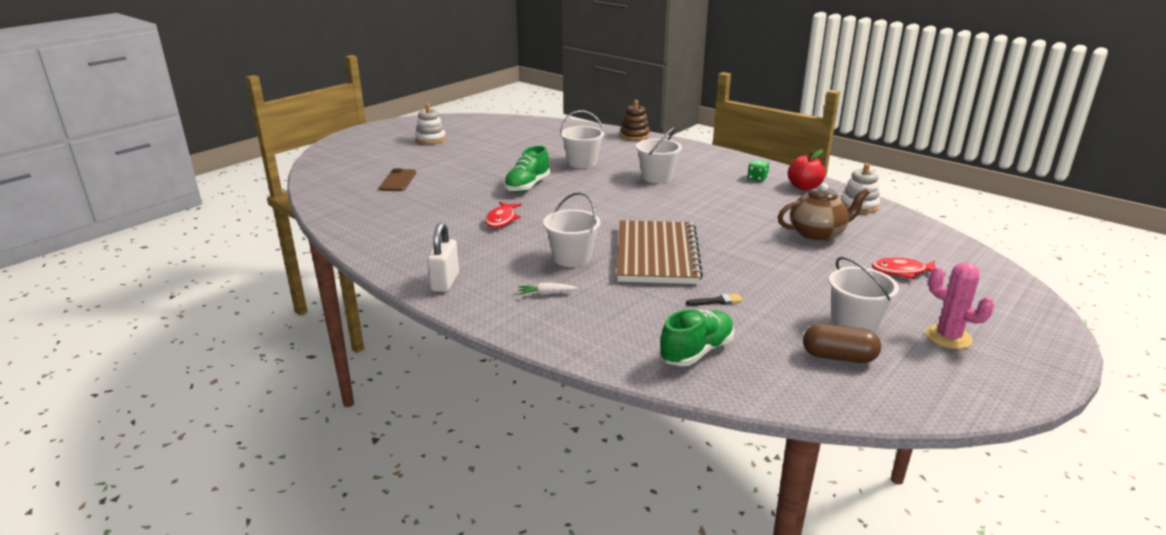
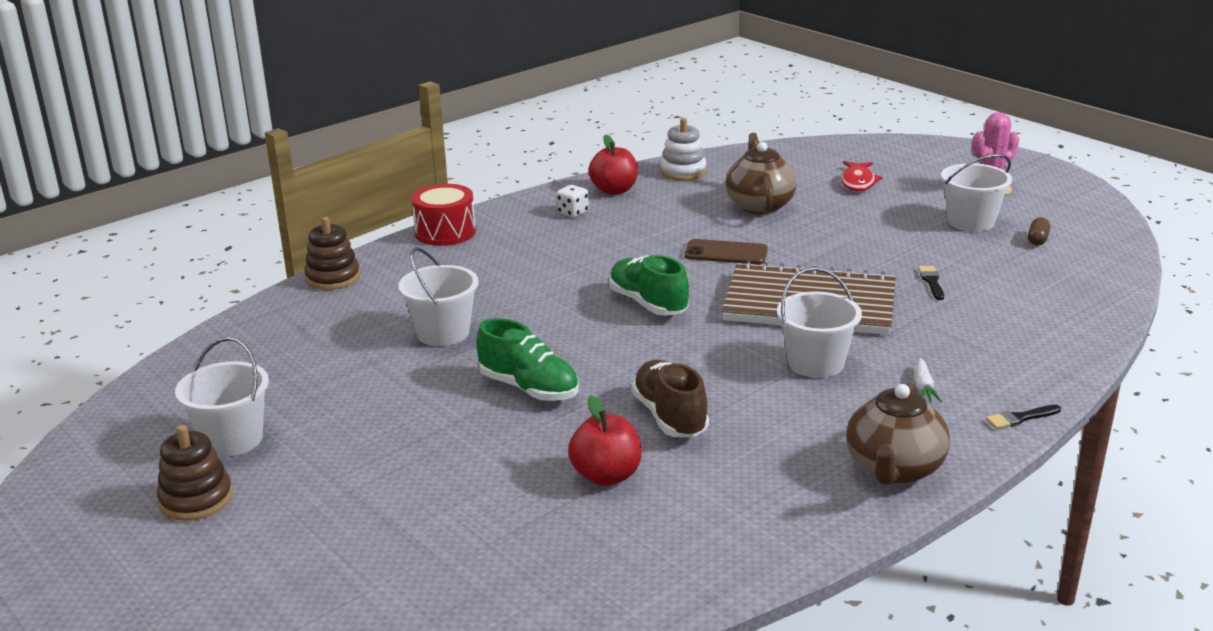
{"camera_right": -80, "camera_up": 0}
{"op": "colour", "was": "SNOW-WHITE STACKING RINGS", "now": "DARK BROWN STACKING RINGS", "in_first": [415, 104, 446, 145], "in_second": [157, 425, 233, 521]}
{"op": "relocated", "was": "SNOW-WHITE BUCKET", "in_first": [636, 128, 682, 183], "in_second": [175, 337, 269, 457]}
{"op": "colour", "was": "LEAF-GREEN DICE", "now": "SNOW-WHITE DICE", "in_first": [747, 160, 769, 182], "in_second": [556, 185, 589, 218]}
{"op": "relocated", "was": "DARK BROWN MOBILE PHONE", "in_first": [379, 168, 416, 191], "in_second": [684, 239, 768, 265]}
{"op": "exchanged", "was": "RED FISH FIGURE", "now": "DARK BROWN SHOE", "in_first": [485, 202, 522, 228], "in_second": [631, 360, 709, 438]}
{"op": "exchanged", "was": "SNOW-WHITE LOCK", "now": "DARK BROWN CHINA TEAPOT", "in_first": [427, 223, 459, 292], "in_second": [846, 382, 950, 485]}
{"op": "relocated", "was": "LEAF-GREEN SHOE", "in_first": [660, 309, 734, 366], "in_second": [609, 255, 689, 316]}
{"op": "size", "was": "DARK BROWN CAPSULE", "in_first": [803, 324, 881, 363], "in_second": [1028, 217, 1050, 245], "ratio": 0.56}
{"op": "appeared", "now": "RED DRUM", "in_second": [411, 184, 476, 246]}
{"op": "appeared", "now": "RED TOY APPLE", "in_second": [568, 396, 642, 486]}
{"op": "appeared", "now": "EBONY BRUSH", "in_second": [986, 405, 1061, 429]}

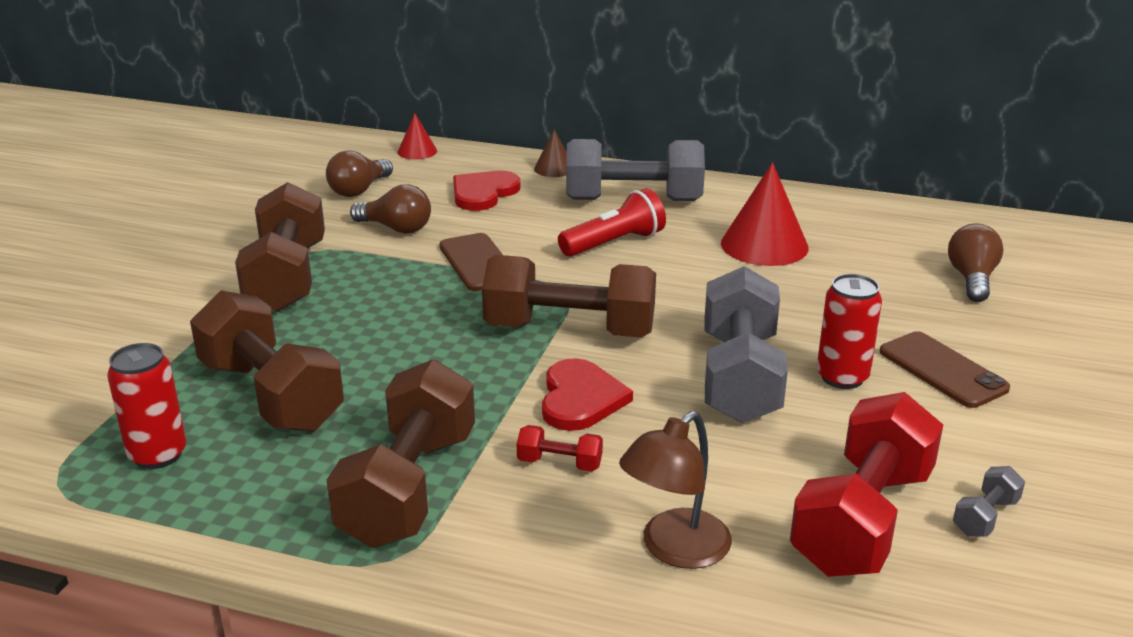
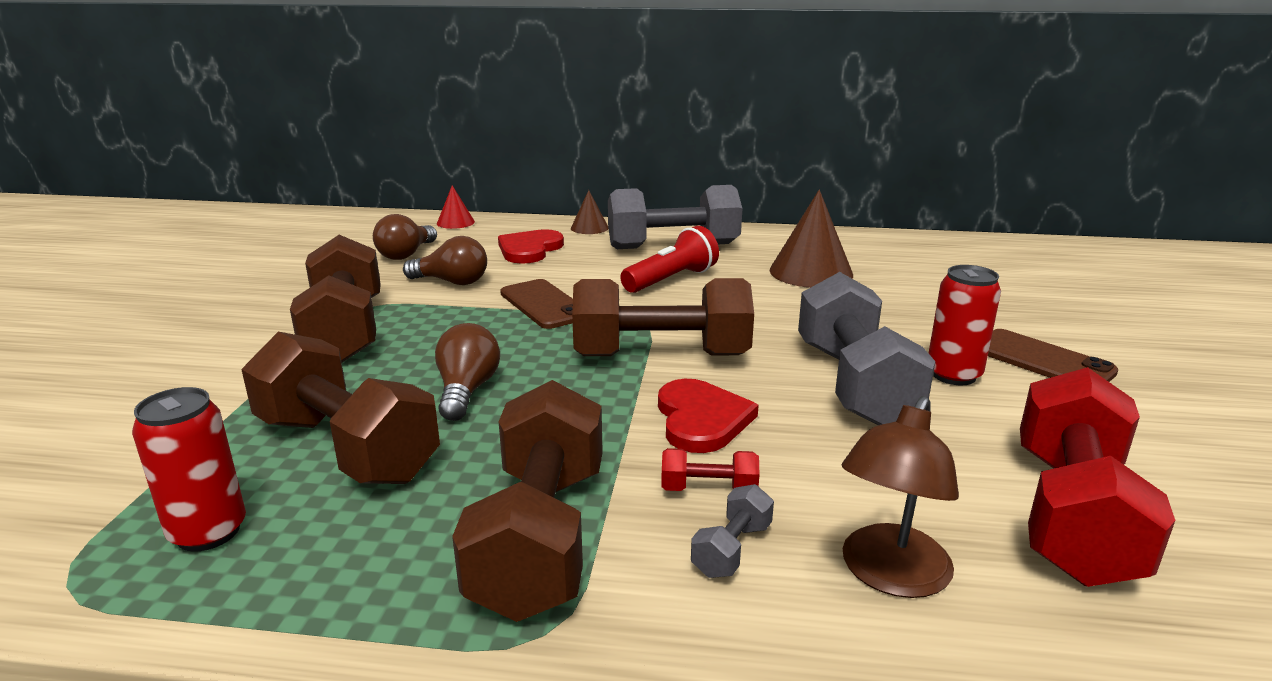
{"camera_right": -10, "camera_up": -5}
{"op": "colour", "was": "RED SOLID CONE", "now": "DARK BROWN SOLID CONE", "in_first": [721, 162, 809, 266], "in_second": [770, 190, 853, 288]}
{"op": "relocated", "was": "DARK BROWN LIGHT BULB", "in_first": [948, 223, 1003, 302], "in_second": [435, 323, 500, 421]}
{"op": "relocated", "was": "ASH-GREY DUMBBELL", "in_first": [953, 466, 1025, 537], "in_second": [691, 484, 774, 578]}

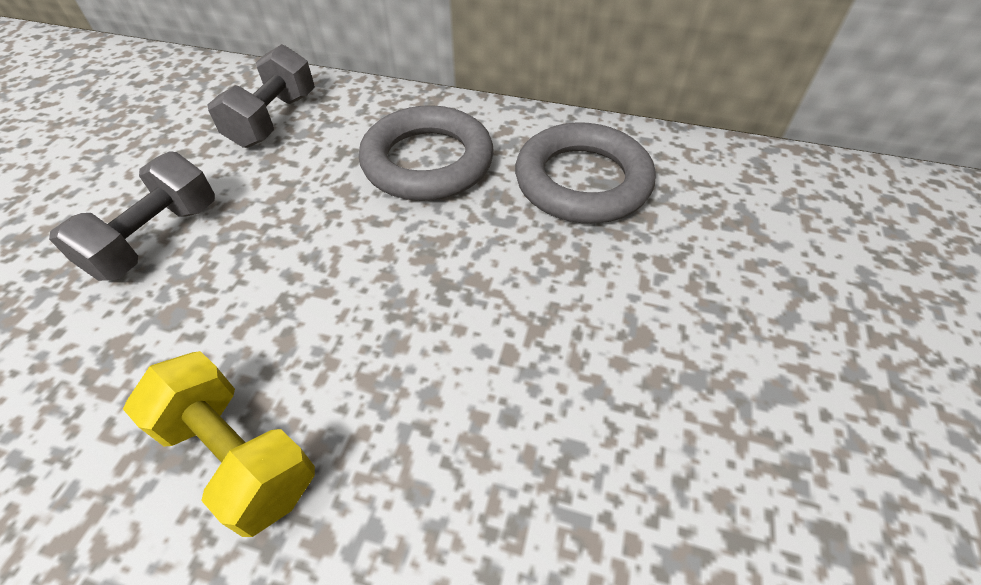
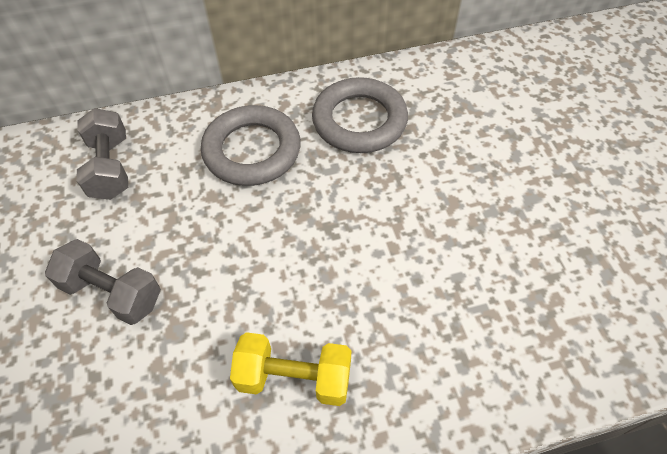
{"camera_right": -30, "camera_up": 5}
{"op": "spun", "was": "ASH-GREY DUMBBELL", "in_first": [49, 151, 215, 281], "in_second": [45, 239, 161, 325], "clockwise": -60}

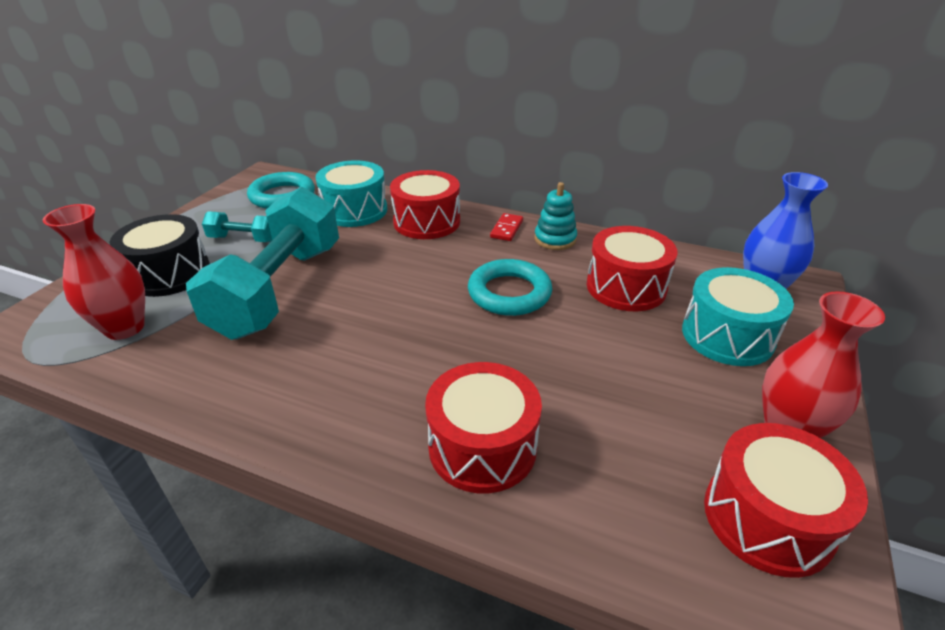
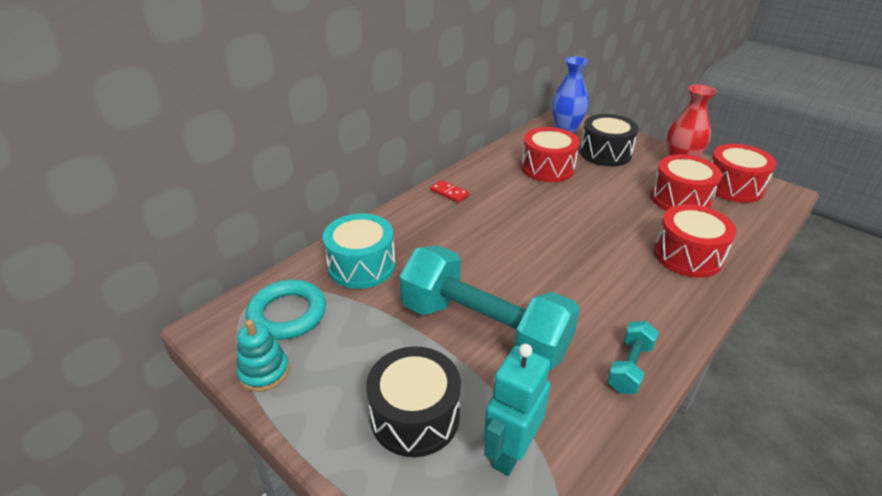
{"camera_right": -70, "camera_up": 0}
{"op": "relocated", "was": "RED DRUM", "in_first": [390, 170, 460, 239], "in_second": [651, 154, 722, 211]}
{"op": "relocated", "was": "TEAL STACKING RINGS", "in_first": [534, 182, 577, 250], "in_second": [236, 320, 289, 392]}
{"op": "exchanged", "was": "RED VASE", "now": "TEAL ROBOT", "in_first": [43, 204, 145, 340], "in_second": [484, 344, 551, 476]}
{"op": "relocated", "was": "TEAL DUMBBELL", "in_first": [202, 211, 272, 242], "in_second": [607, 321, 659, 394]}
{"op": "missing", "was": "TEAL RING", "in_first": [468, 259, 552, 316]}
{"op": "colour", "was": "TEAL DRUM", "now": "EBONY DRUM", "in_first": [682, 267, 794, 366], "in_second": [580, 114, 638, 166]}

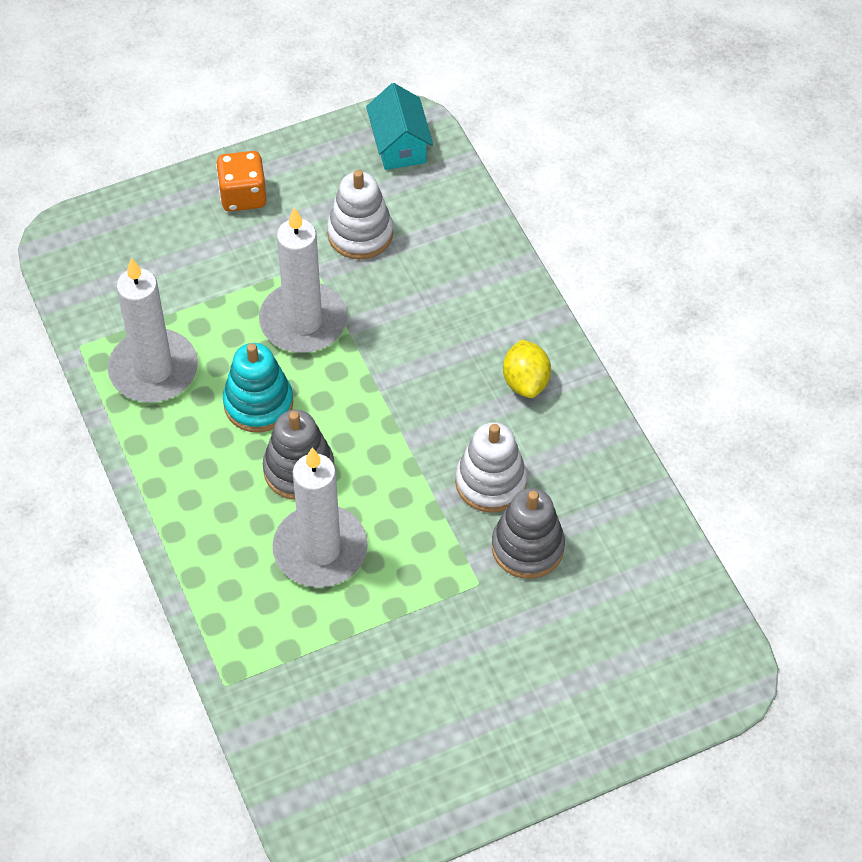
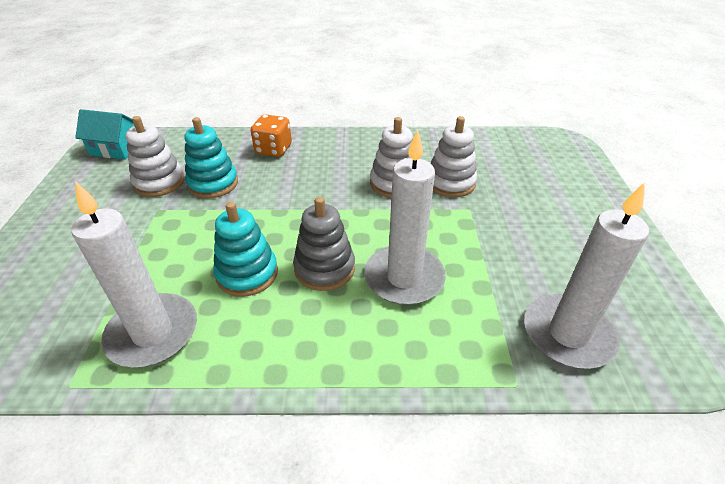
{"camera_right": -65, "camera_up": -15}
{"op": "relocated", "was": "ORANGE-COLOURED DICE", "in_first": [216, 151, 267, 211], "in_second": [251, 114, 292, 157]}
{"op": "relocated", "was": "SNOW-WHITE CANDLE", "in_first": [259, 207, 347, 353], "in_second": [524, 182, 649, 369]}
{"op": "missing", "was": "BRIGHT YELLOW TOY LEMON", "in_first": [503, 339, 551, 398]}
{"op": "colour", "was": "ASH-GREY STACKING RINGS", "now": "SNOW-WHITE STACKING RINGS", "in_first": [492, 488, 565, 579], "in_second": [431, 116, 477, 197]}
{"op": "appeared", "now": "TEAL STACKING RINGS", "in_second": [184, 117, 238, 198]}

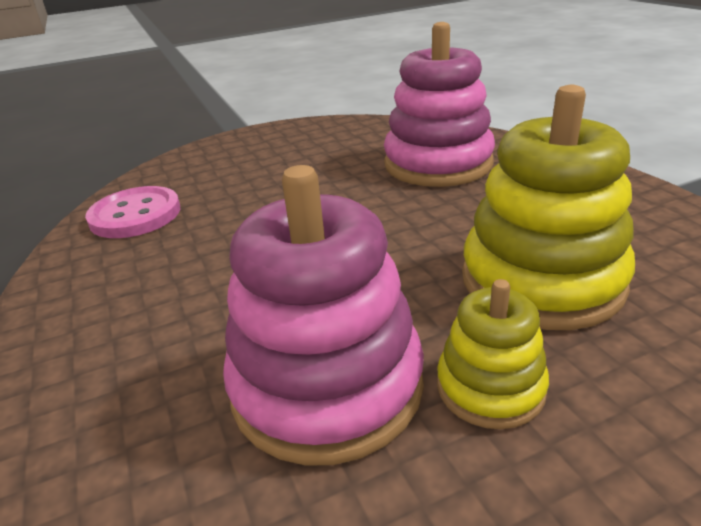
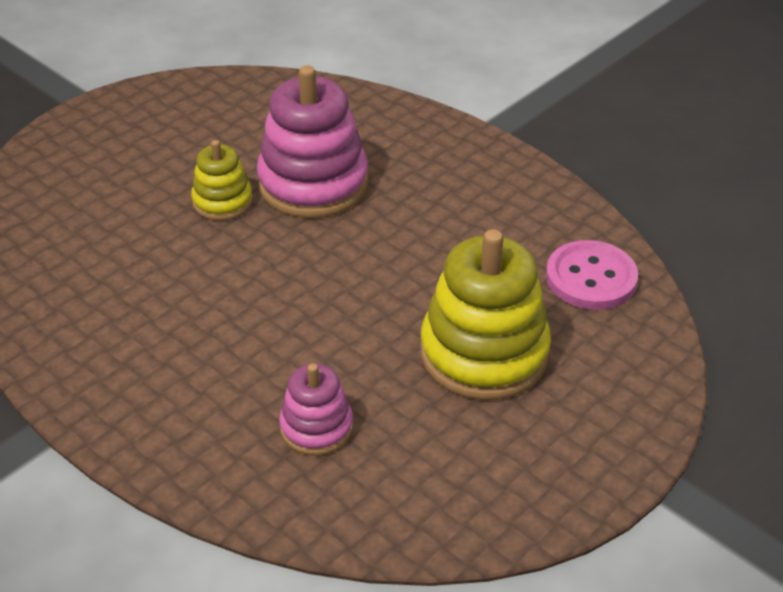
{"camera_right": 155, "camera_up": 10}
{"op": "size", "was": "ROSE-PINK STACKING RINGS", "in_first": [384, 22, 495, 187], "in_second": [279, 363, 353, 456], "ratio": 0.54}
{"op": "relocated", "was": "BRIGHT YELLOW STACKING RINGS", "in_first": [462, 85, 635, 330], "in_second": [420, 229, 551, 400]}

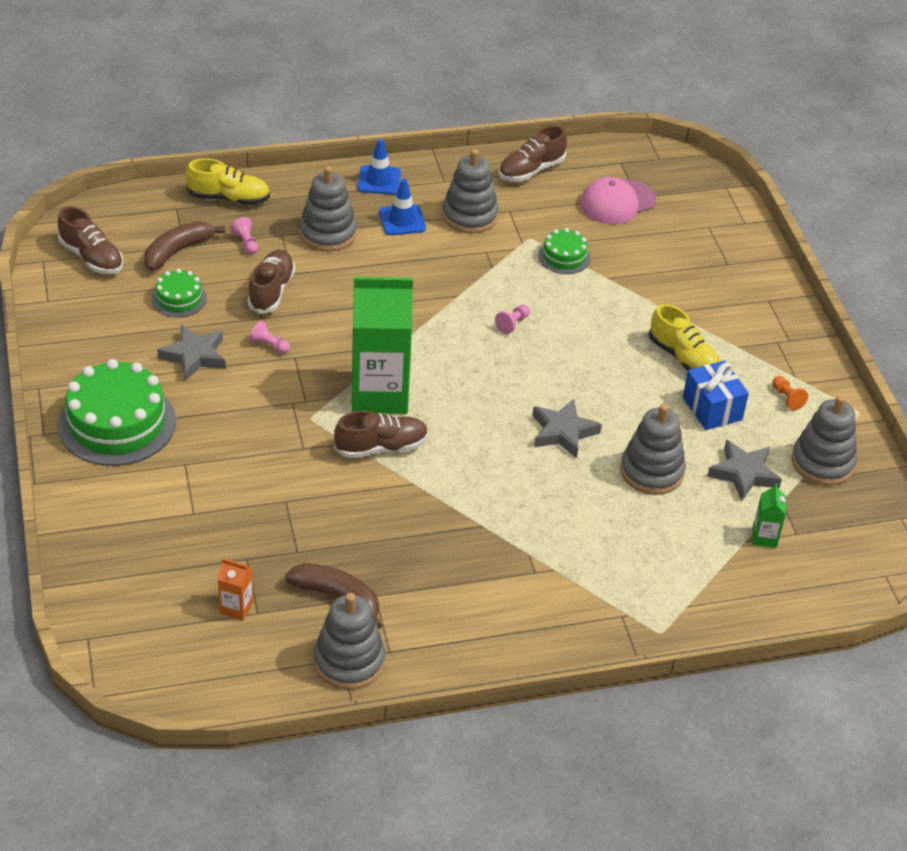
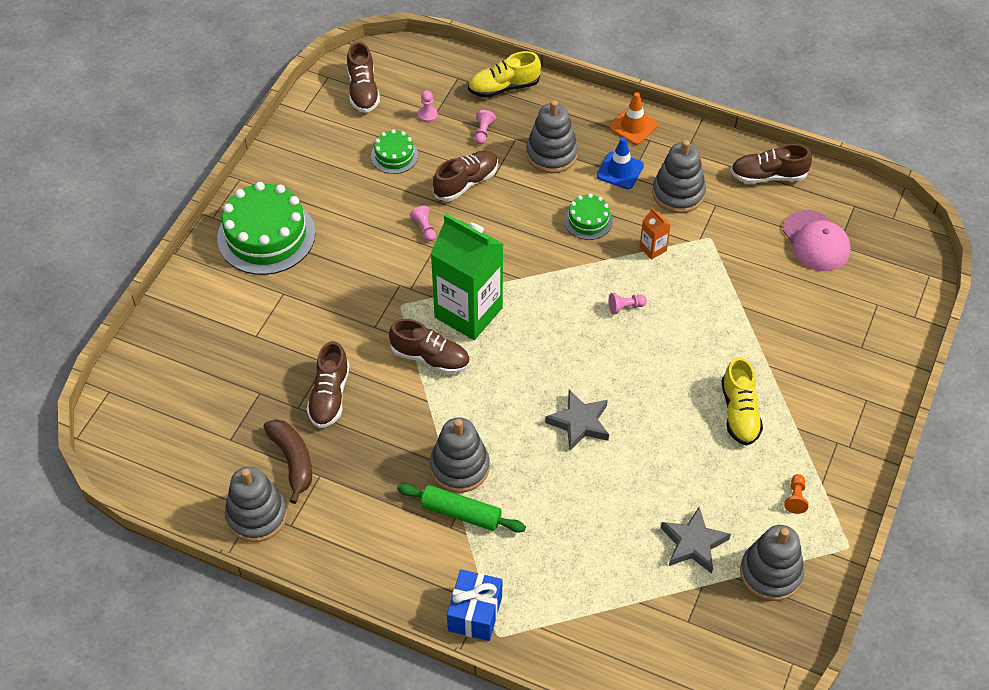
{"camera_right": 40, "camera_up": 10}
{"op": "colour", "was": "ROYAL BLUE TRAFFIC CONE", "now": "ORANGE-COLOURED TRAFFIC CONE", "in_first": [357, 139, 401, 195], "in_second": [609, 92, 658, 145]}
{"op": "spun", "was": "BRIGHT YELLOW SHOE", "in_first": [186, 158, 270, 205], "in_second": [468, 51, 541, 98], "clockwise": 120}
{"op": "spun", "was": "ROSE-PINK CAP", "in_first": [580, 177, 656, 224], "in_second": [783, 210, 851, 271], "clockwise": -120}
{"op": "exchanged", "was": "DARK BROWN BANANA FRUIT", "now": "ROSE-PINK CHESS PAWN", "in_first": [144, 221, 225, 271], "in_second": [418, 90, 438, 123]}
{"op": "relocated", "was": "LEAF-GREEN LAYER CAKE", "in_first": [538, 228, 590, 274], "in_second": [564, 194, 613, 240]}
{"op": "missing", "was": "ASH-GREY STAR SHAPE", "in_first": [157, 325, 226, 381]}
{"op": "relocated", "was": "ROYAL BLUE WRAPPED GIFT", "in_first": [683, 361, 749, 430], "in_second": [447, 569, 502, 641]}
{"op": "relocated", "was": "ASH-GREY STACKING RINGS", "in_first": [620, 404, 686, 495], "in_second": [430, 418, 490, 493]}
{"op": "missing", "was": "LEAF-GREEN MILK CARTON", "in_first": [753, 484, 786, 548]}
{"op": "relocated", "was": "ORANGE-COLOURED MILK CARTON", "in_first": [217, 558, 253, 621], "in_second": [639, 208, 671, 260]}
{"op": "appeared", "now": "DARK BROWN SHOE", "in_second": [307, 341, 350, 428]}
{"op": "appeared", "now": "LEAF-GREEN PASTRY ROLLER", "in_second": [397, 483, 526, 533]}

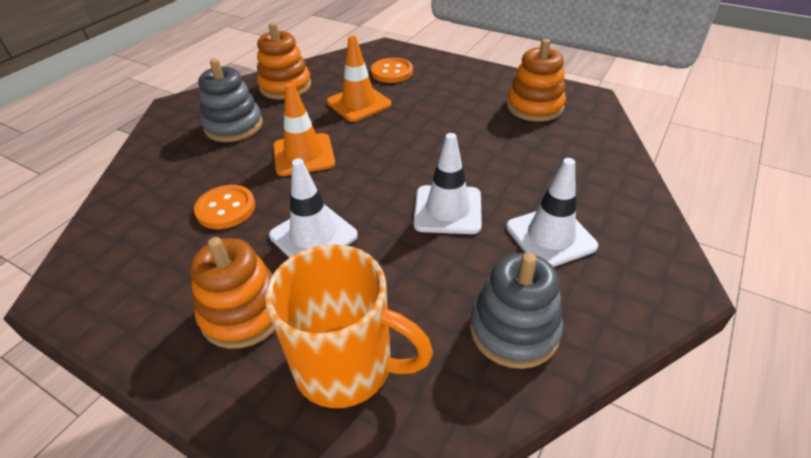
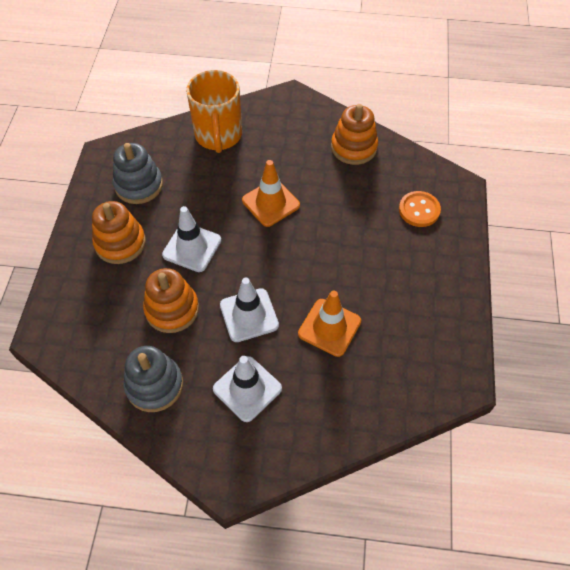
{"camera_right": 65, "camera_up": 15}
{"op": "relocated", "was": "ORANGE-COLOURED TRAFFIC CONE", "in_first": [327, 35, 392, 122], "in_second": [298, 291, 361, 357]}
{"op": "relocated", "was": "ORANGE-COLOURED STACKING RINGS", "in_first": [507, 39, 566, 122], "in_second": [143, 268, 199, 333]}
{"op": "relocated", "was": "ASH-GREY STACKING RINGS", "in_first": [198, 58, 263, 142], "in_second": [113, 143, 163, 204]}
{"op": "missing", "was": "ORANGE-COLOURED BUTTON", "in_first": [194, 185, 255, 229]}
{"op": "relocated", "was": "ORANGE-COLOURED TEA MUG", "in_first": [265, 244, 433, 408], "in_second": [186, 70, 242, 153]}

